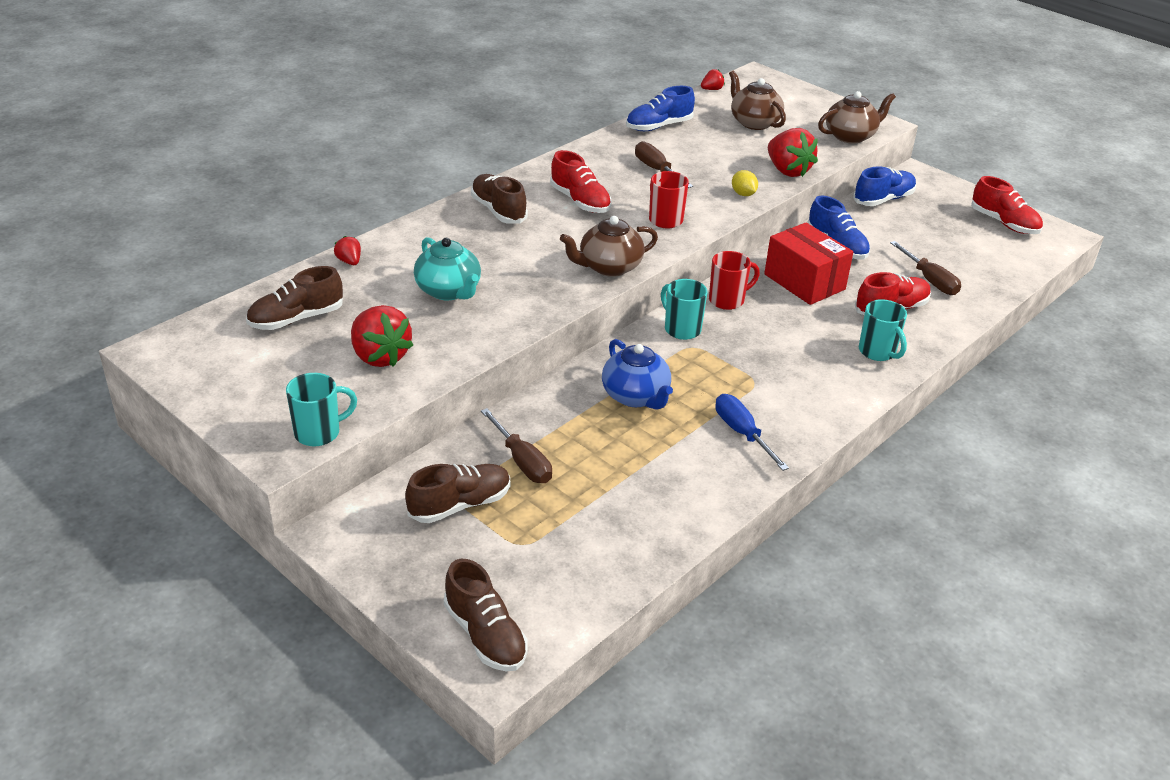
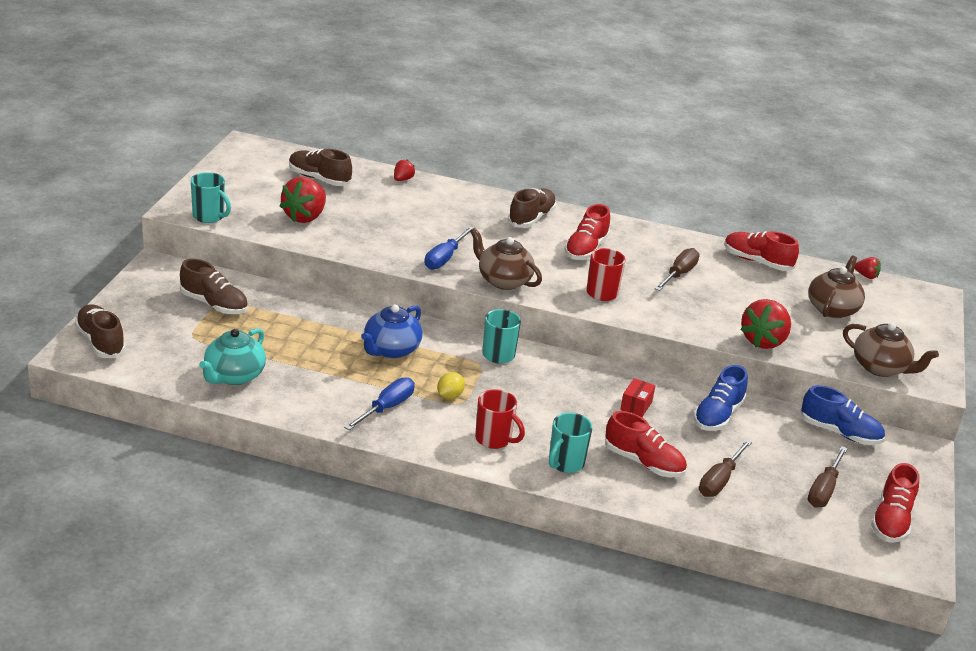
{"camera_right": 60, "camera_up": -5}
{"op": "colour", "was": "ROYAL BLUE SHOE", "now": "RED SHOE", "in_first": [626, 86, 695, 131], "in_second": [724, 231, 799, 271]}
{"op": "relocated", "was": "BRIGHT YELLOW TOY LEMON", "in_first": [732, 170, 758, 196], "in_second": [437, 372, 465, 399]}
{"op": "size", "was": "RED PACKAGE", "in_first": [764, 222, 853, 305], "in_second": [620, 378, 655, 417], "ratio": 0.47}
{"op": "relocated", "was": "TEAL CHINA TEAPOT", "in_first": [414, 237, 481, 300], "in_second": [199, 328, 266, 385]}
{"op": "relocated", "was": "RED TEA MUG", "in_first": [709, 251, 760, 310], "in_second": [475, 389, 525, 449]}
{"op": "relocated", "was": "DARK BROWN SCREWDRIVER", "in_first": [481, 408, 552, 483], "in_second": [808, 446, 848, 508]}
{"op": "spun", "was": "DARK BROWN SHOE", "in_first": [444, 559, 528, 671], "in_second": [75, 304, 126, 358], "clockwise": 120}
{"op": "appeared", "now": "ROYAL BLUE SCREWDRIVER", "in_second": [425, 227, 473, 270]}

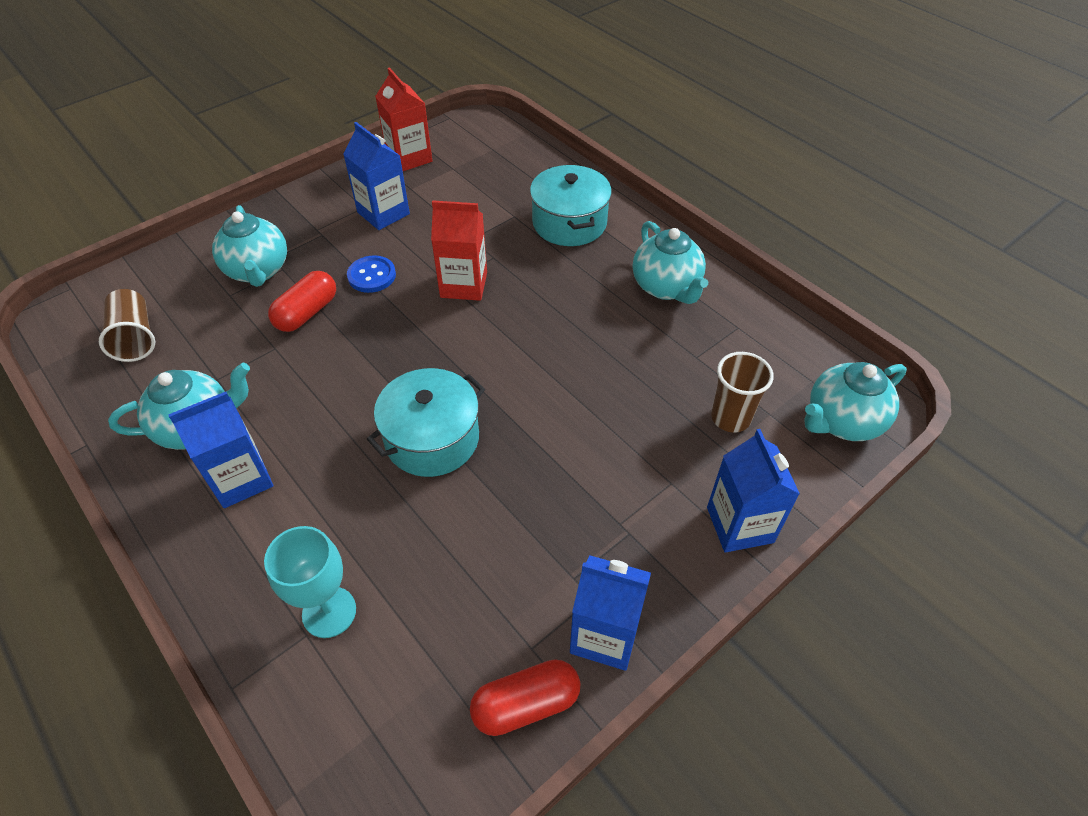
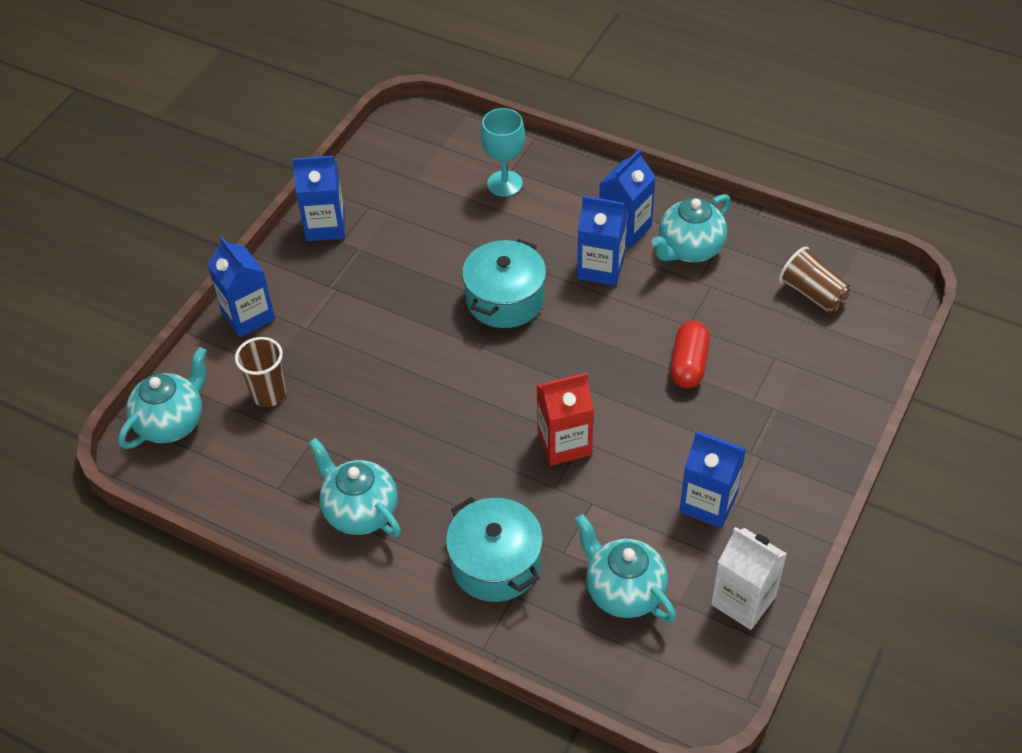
{"camera_right": 160, "camera_up": 0}
{"op": "colour", "was": "RED MILK CARTON", "now": "SNOW-WHITE MILK CARTON", "in_first": [375, 67, 433, 171], "in_second": [711, 527, 787, 630]}
{"op": "relocated", "was": "TEAL CHINA TEAPOT", "in_first": [212, 205, 287, 287], "in_second": [575, 514, 676, 622]}
{"op": "missing", "was": "ROYAL BLUE BUTTON", "in_first": [347, 255, 396, 293]}
{"op": "missing", "was": "RED CAPSULE", "in_first": [470, 659, 580, 736]}
{"op": "appeared", "now": "ROYAL BLUE MILK CARTON", "in_second": [577, 196, 627, 286]}

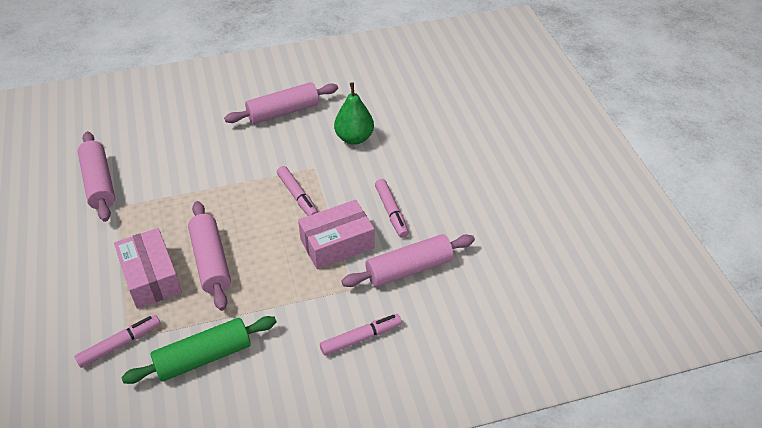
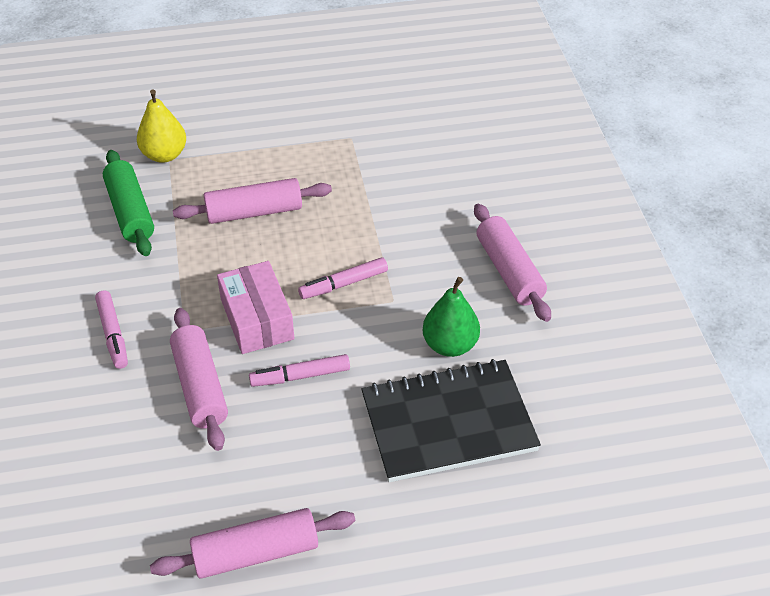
{"camera_right": 95, "camera_up": 0}
{"op": "relocated", "was": "ROSE-PINK PASTRY ROLLER", "in_first": [78, 131, 115, 222], "in_second": [150, 508, 355, 579]}
{"op": "missing", "was": "ROSE-PINK PACKAGE", "in_first": [114, 228, 182, 309]}
{"op": "exchanged", "was": "ROSE-PINK MARKER", "now": "BRIGHT YELLOW PEAR FRUIT", "in_first": [75, 315, 161, 368], "in_second": [137, 90, 186, 163]}
{"op": "appeared", "now": "EBONY EXERCISE BOOK", "in_second": [361, 359, 541, 482]}

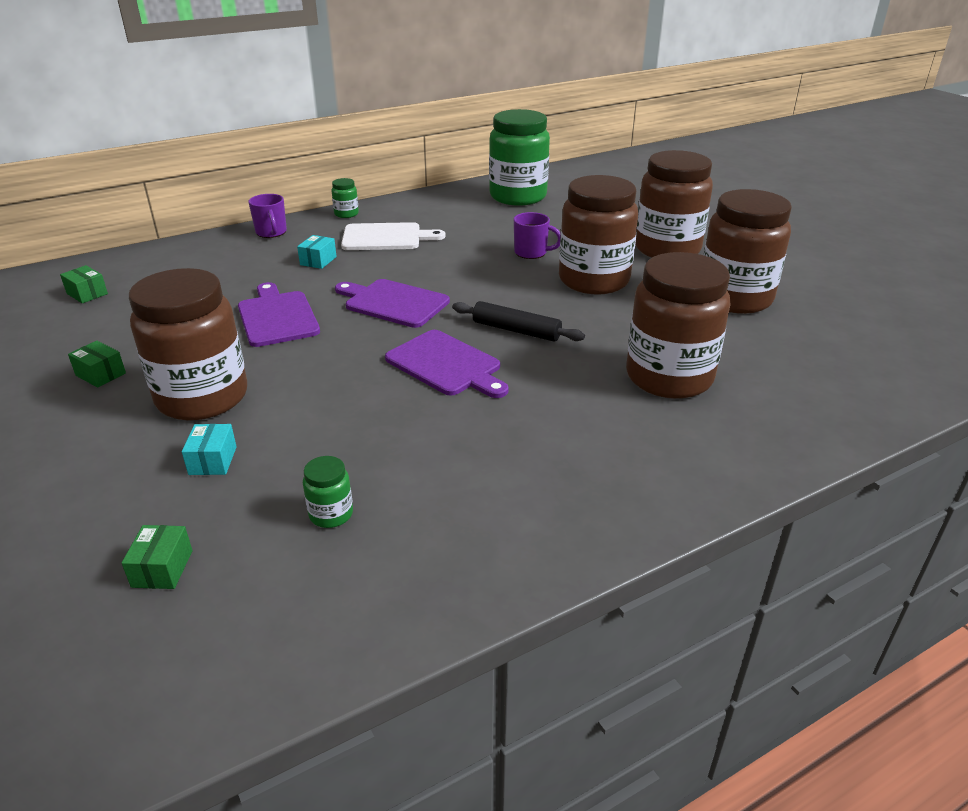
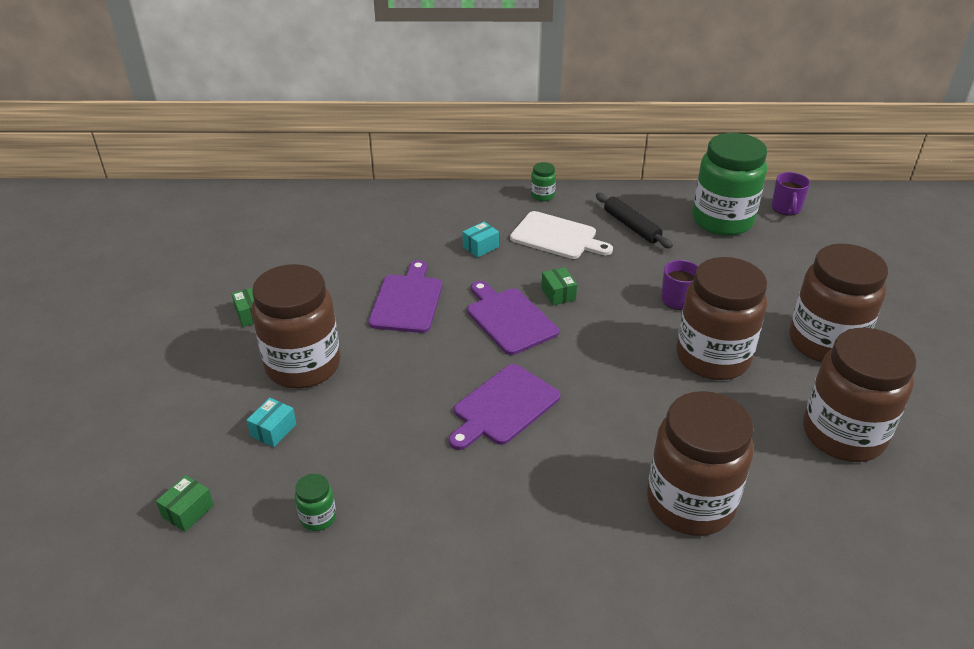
{"camera_right": 30, "camera_up": 5}
{"op": "relocated", "was": "ROYAL PURPLE TEA MUG", "in_first": [248, 194, 287, 238], "in_second": [772, 172, 810, 216]}
{"op": "relocated", "was": "LEAF-GREEN PACKAGE", "in_first": [60, 265, 108, 303], "in_second": [541, 267, 577, 305]}
{"op": "relocated", "was": "EBONY PASTRY ROLLER", "in_first": [452, 301, 585, 342], "in_second": [596, 193, 673, 248]}
{"op": "spun", "was": "ROYAL PURPLE BREAD BOARD", "in_first": [385, 330, 509, 398], "in_second": [449, 364, 560, 450], "clockwise": 60}

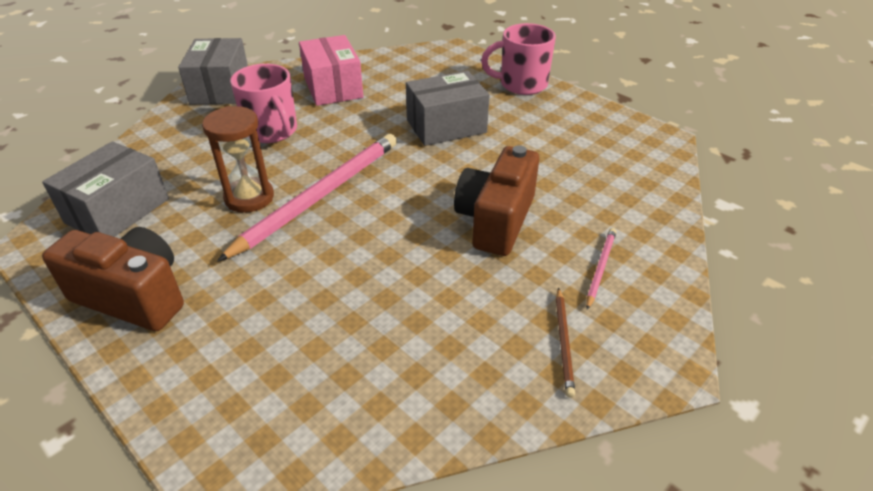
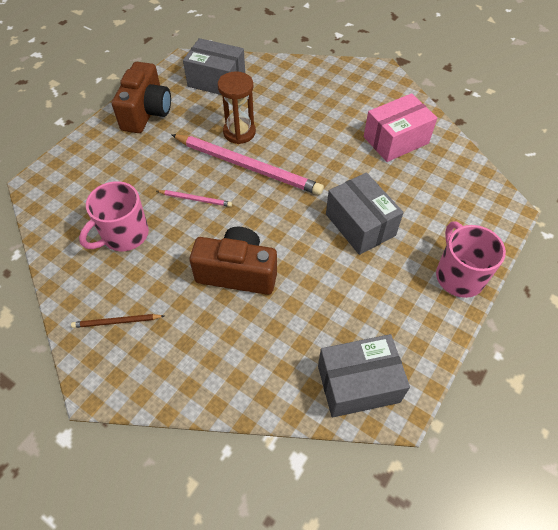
{"camera_right": 80, "camera_up": 15}
{"op": "relocated", "was": "ASH-GREY PACKAGE", "in_first": [178, 38, 248, 104], "in_second": [318, 334, 410, 418]}
{"op": "relocated", "was": "ROSE-PINK TEA MUG", "in_first": [230, 64, 297, 143], "in_second": [79, 181, 149, 251]}
{"op": "relocated", "was": "ROSE-PINK PENCIL", "in_first": [586, 228, 616, 310], "in_second": [157, 190, 232, 207]}

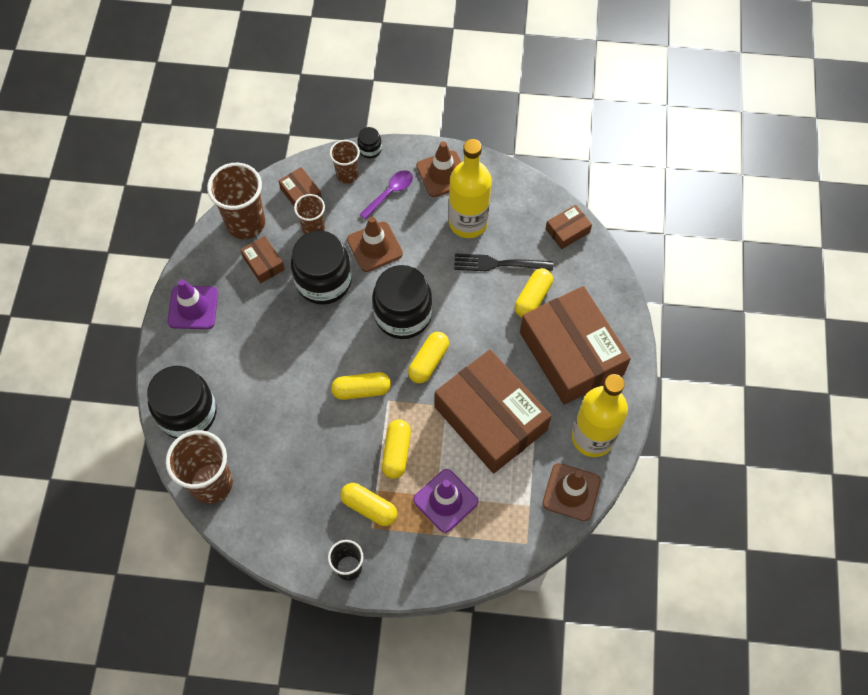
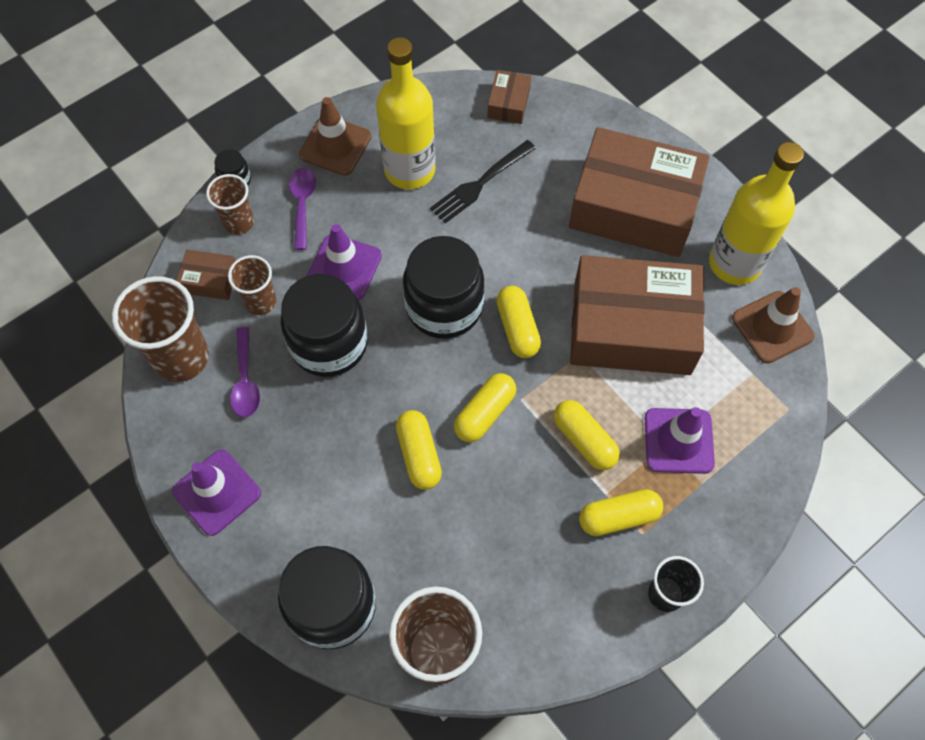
{"camera_right": -45, "camera_up": 0}
{"op": "colour", "was": "DARK BROWN TRAFFIC CONE", "now": "ROYAL PURPLE TRAFFIC CONE", "in_first": [347, 217, 403, 272], "in_second": [307, 224, 382, 300]}
{"op": "exchanged", "was": "DARK BROWN PACKAGE", "now": "ROYAL PURPLE SPOON", "in_first": [240, 236, 285, 283], "in_second": [230, 327, 260, 417]}
{"op": "relocated", "was": "BRIGHT YELLOW CAPSULE", "in_first": [515, 268, 553, 317], "in_second": [396, 410, 442, 490]}

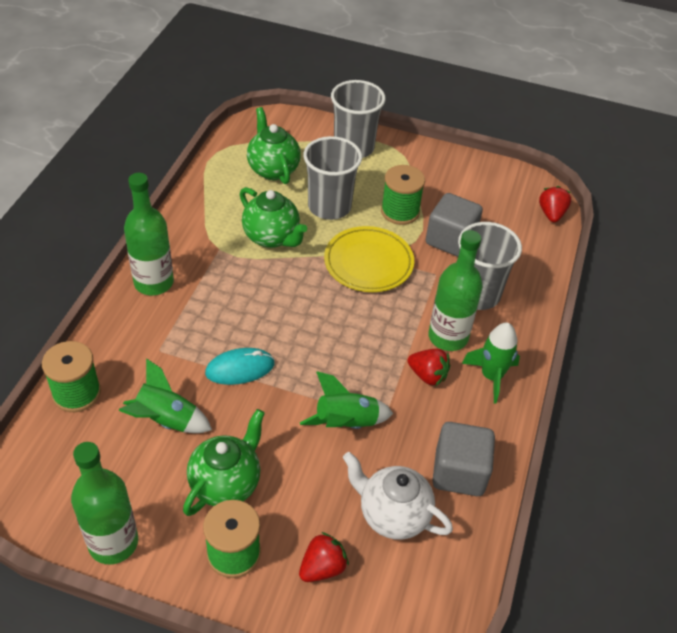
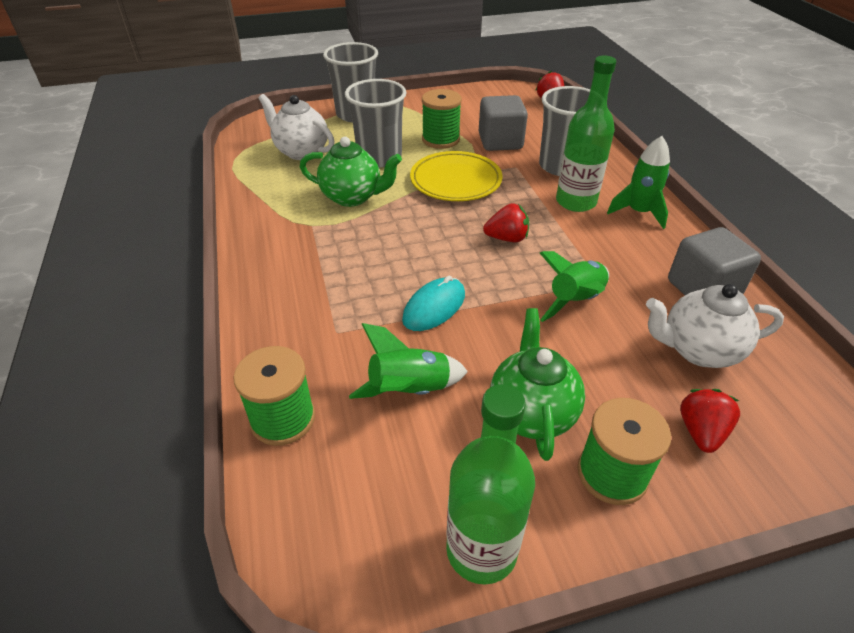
{"camera_right": -30, "camera_up": -5}
{"op": "colour", "was": "LEAF-GREEN CHINA TEAPOT", "now": "SNOW-WHITE CHINA TEAPOT", "in_first": [247, 107, 301, 184], "in_second": [258, 94, 335, 160]}
{"op": "missing", "was": "LEAF-GREEN BOTTLE", "in_first": [124, 173, 174, 295]}
{"op": "relocated", "was": "RED TOY STRAWBERRY", "in_first": [408, 349, 450, 386], "in_second": [483, 203, 529, 242]}

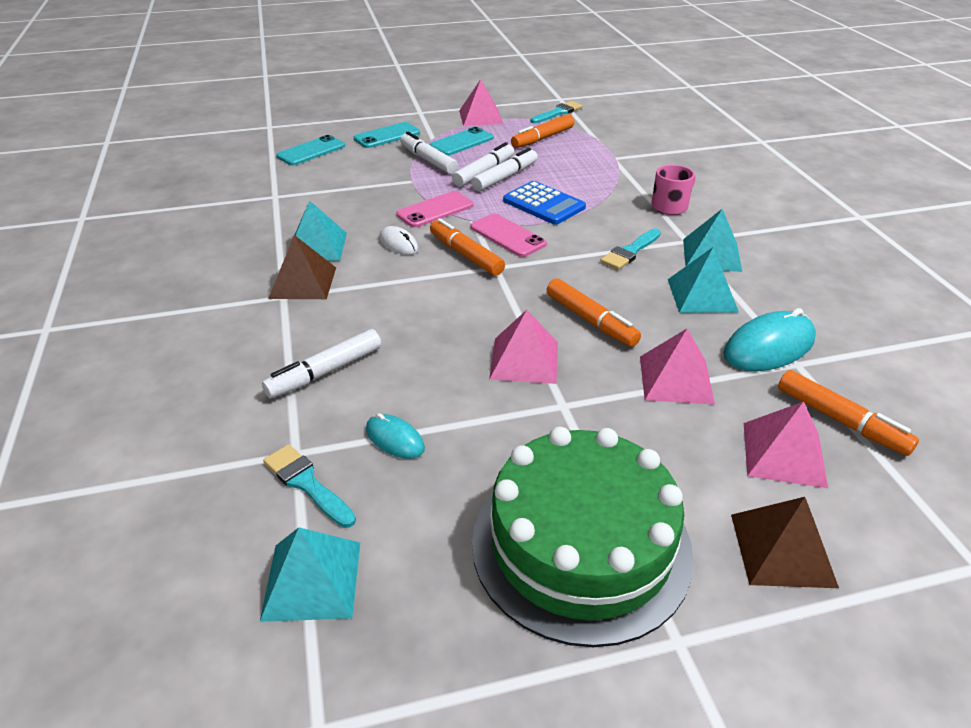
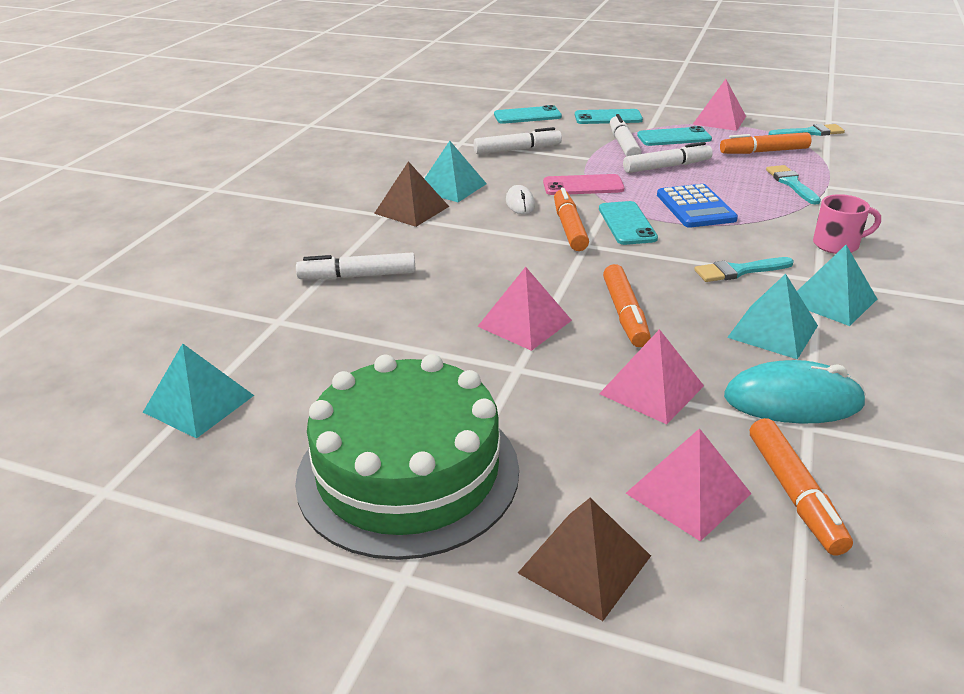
{"camera_right": 35, "camera_up": -5}
{"op": "relocated", "was": "SNOW-WHITE MARKER", "in_first": [471, 148, 538, 191], "in_second": [474, 127, 562, 154]}
{"op": "colour", "was": "ROSE-PINK MOBILE PHONE", "now": "TEAL MOBILE PHONE", "in_first": [471, 214, 547, 257], "in_second": [599, 201, 658, 245]}
{"op": "missing", "was": "TEAL COMPUTER MOUSE", "in_first": [366, 413, 425, 459]}
{"op": "relocated", "was": "TEAL BRUSH", "in_first": [263, 444, 356, 528], "in_second": [766, 165, 821, 205]}

